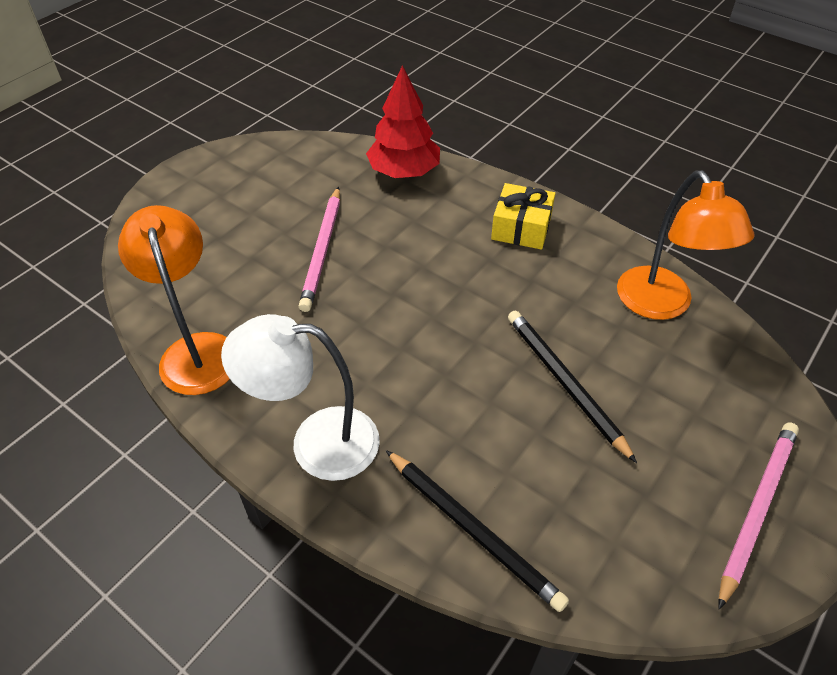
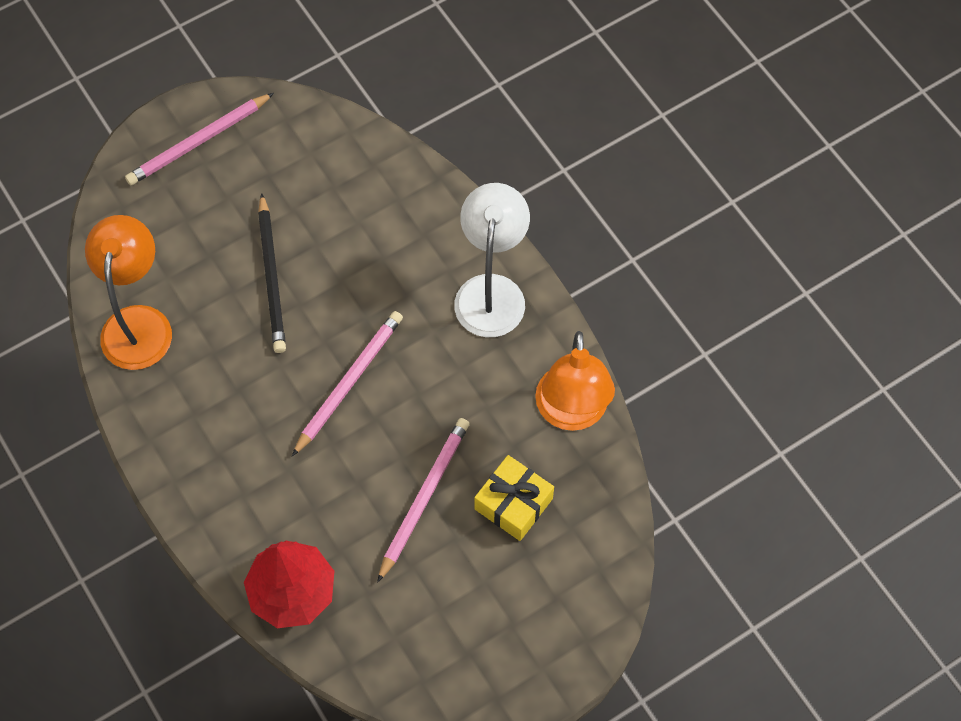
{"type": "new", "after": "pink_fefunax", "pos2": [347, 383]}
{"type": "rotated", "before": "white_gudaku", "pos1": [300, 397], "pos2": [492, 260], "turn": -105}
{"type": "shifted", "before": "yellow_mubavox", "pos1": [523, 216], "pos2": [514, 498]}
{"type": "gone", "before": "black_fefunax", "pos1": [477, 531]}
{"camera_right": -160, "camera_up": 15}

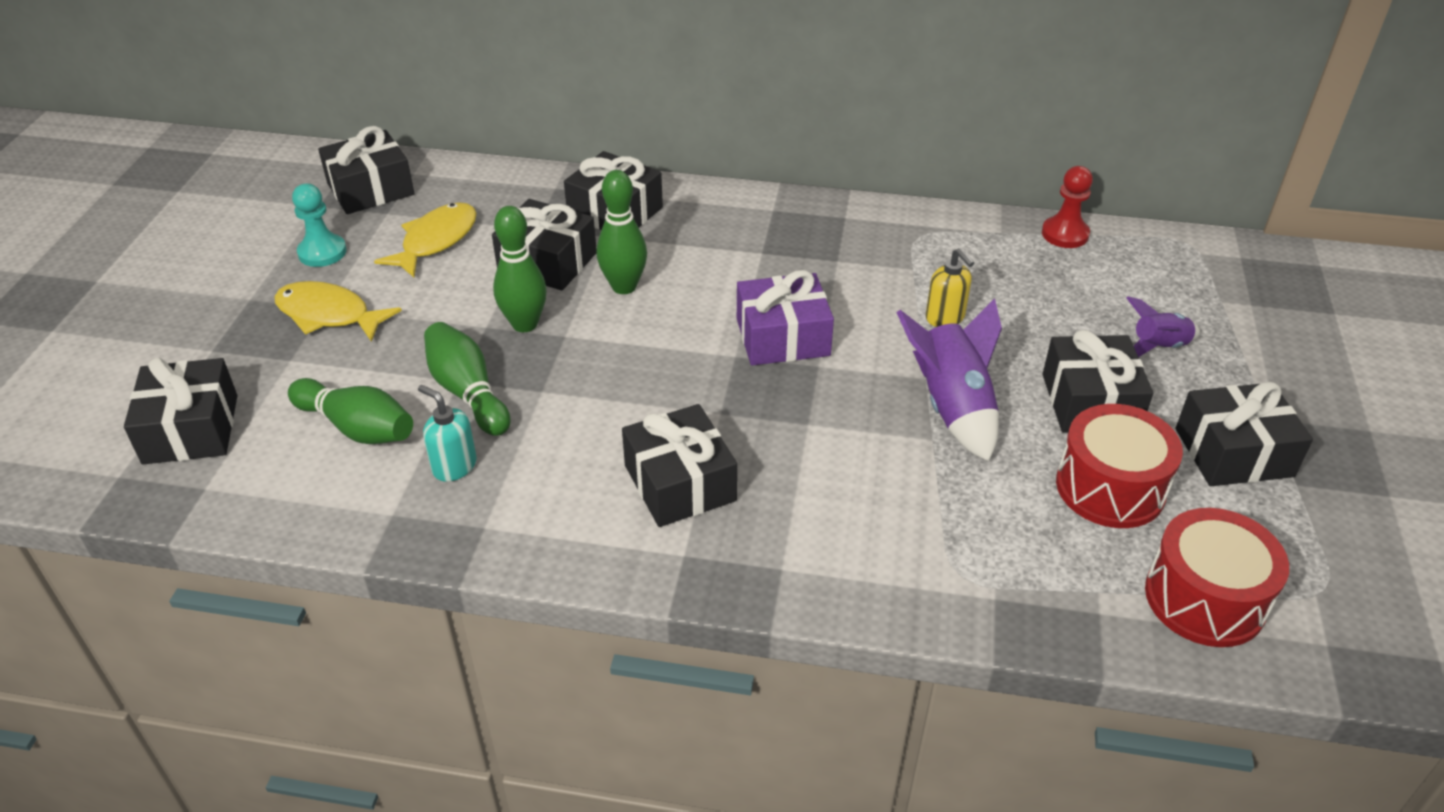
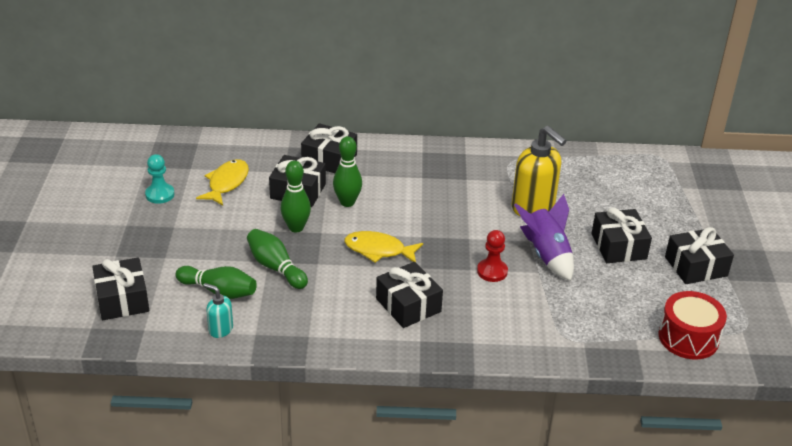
{"type": "shifted", "before": "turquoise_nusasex", "pos1": [447, 433], "pos2": [218, 310]}
{"type": "shifted", "before": "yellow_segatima", "pos1": [338, 311], "pos2": [383, 247]}
{"type": "shifted", "before": "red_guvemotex", "pos1": [1067, 207], "pos2": [492, 256]}
{"type": "scaled", "before": "yellow_nusasex", "pos1": [950, 287], "pos2": [539, 171], "scale": 2.01}
{"type": "gone", "before": "black_mubavox", "pos1": [366, 170]}
{"type": "gone", "before": "purple_mubavox", "pos1": [785, 318]}
{"type": "gone", "before": "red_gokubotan", "pos1": [1119, 466]}
{"type": "gone", "before": "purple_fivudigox", "pos1": [1163, 326]}
{"camera_right": -10, "camera_up": -5}

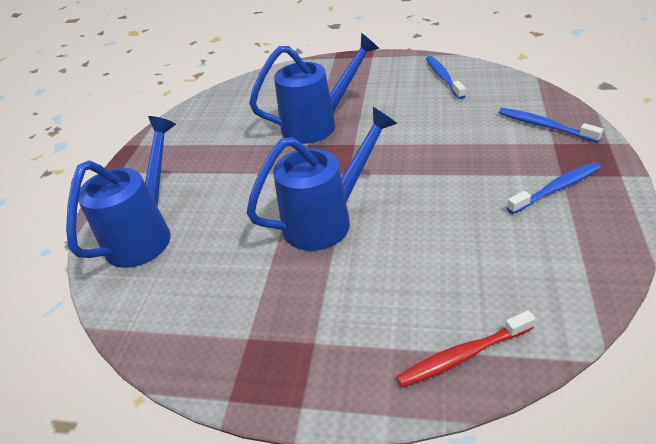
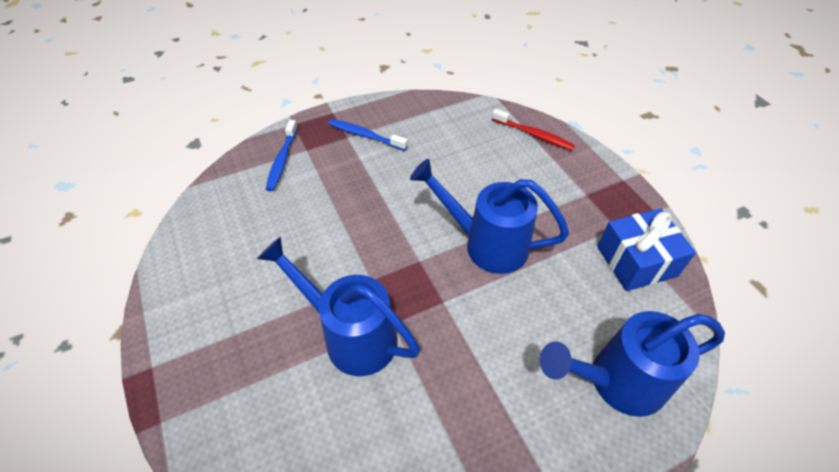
{"type": "new", "after": "blue_mubavox", "pos2": [646, 249]}
{"type": "gone", "before": "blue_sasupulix", "pos1": [446, 77]}
{"camera_right": -130, "camera_up": 10}

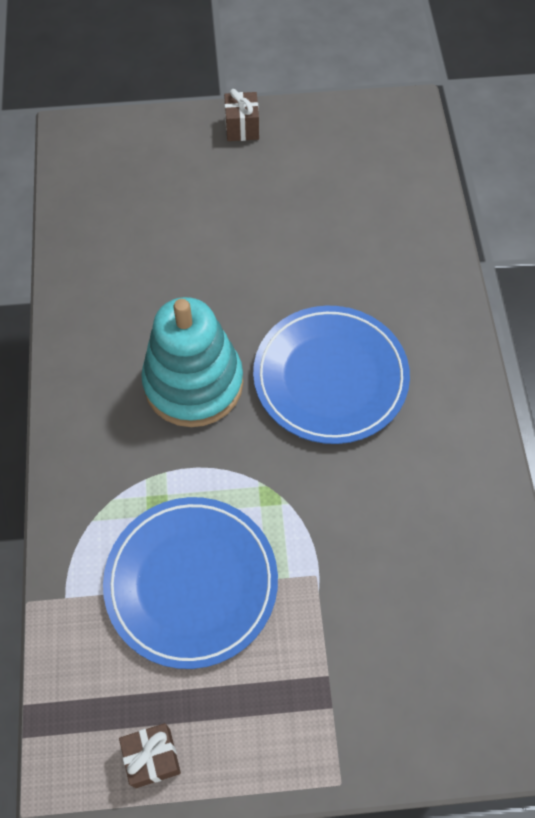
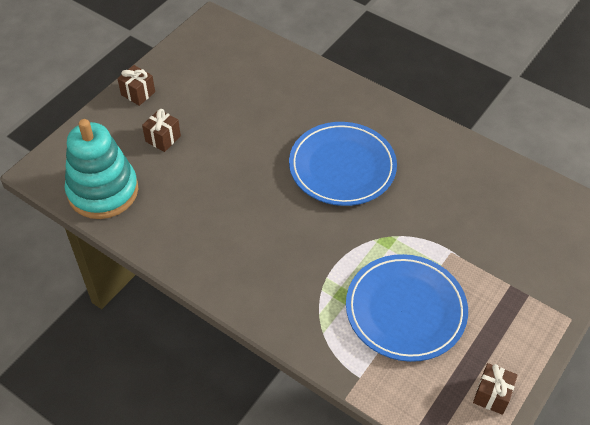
{"type": "shifted", "before": "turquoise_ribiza", "pos1": [192, 362], "pos2": [101, 169]}
{"type": "new", "after": "brown_mubavox", "pos2": [161, 130]}
{"camera_right": -50, "camera_up": -10}

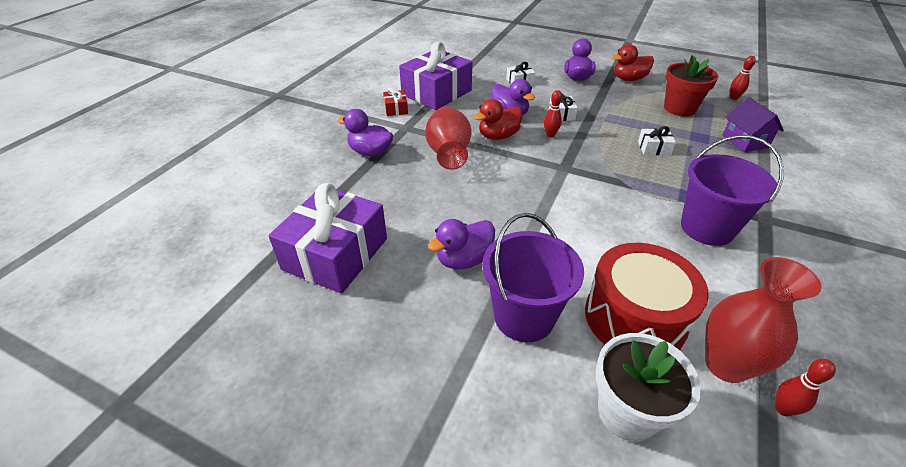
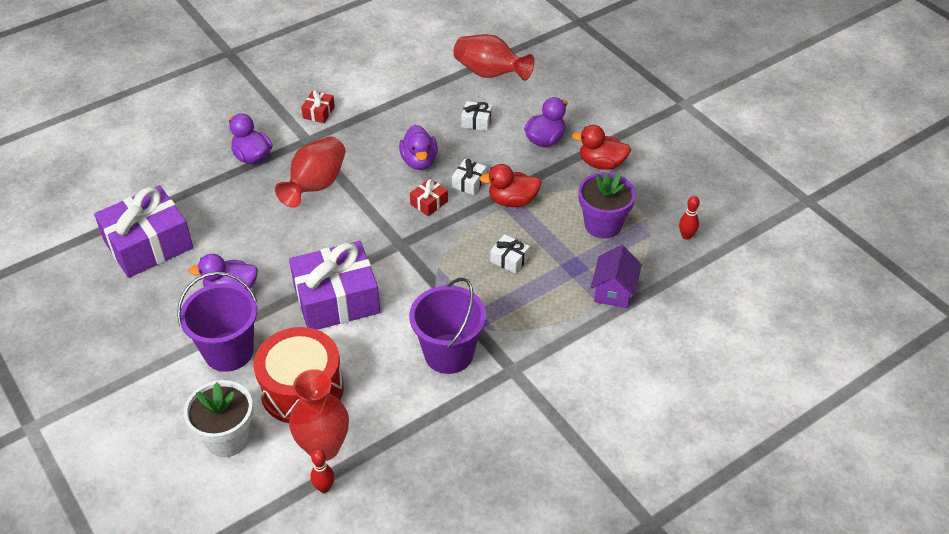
{"type": "shifted", "before": "purple_mubavox", "pos1": [435, 75], "pos2": [334, 285]}
{"type": "swapped", "before": "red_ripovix", "after": "red_mubavox", "pos1": [553, 114], "pos2": [429, 197]}
{"type": "new", "after": "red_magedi", "pos2": [494, 57]}
{"type": "shifted", "before": "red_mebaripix", "pos1": [498, 119], "pos2": [510, 185]}
{"type": "repainted", "before": "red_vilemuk", "after": "purple_vilemuk", "pos1": [691, 85], "pos2": [607, 205]}
{"camera_right": 30, "camera_up": 5}

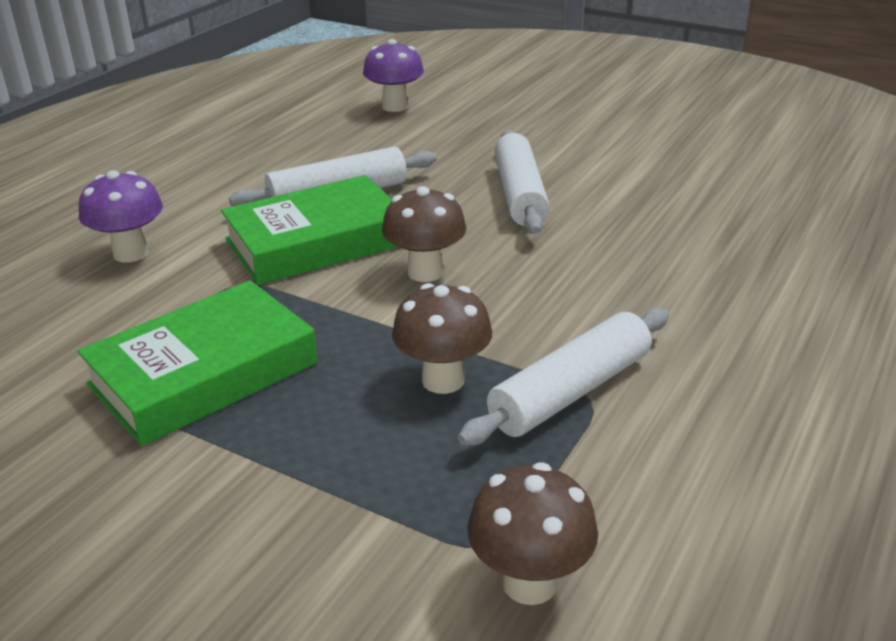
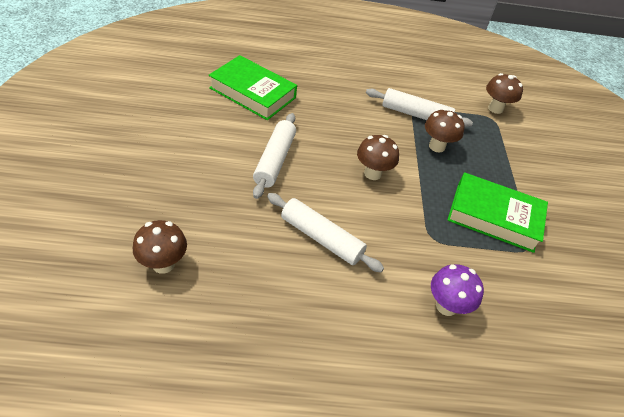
{"type": "repainted", "before": "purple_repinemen", "after": "brown_repinemen", "pos1": [393, 75], "pos2": [160, 247]}
{"type": "shifted", "before": "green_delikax", "pos1": [309, 230], "pos2": [253, 87]}
{"type": "rotated", "before": "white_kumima", "pos1": [522, 182], "pos2": [274, 156], "turn": -45}
{"camera_right": -125, "camera_up": 15}

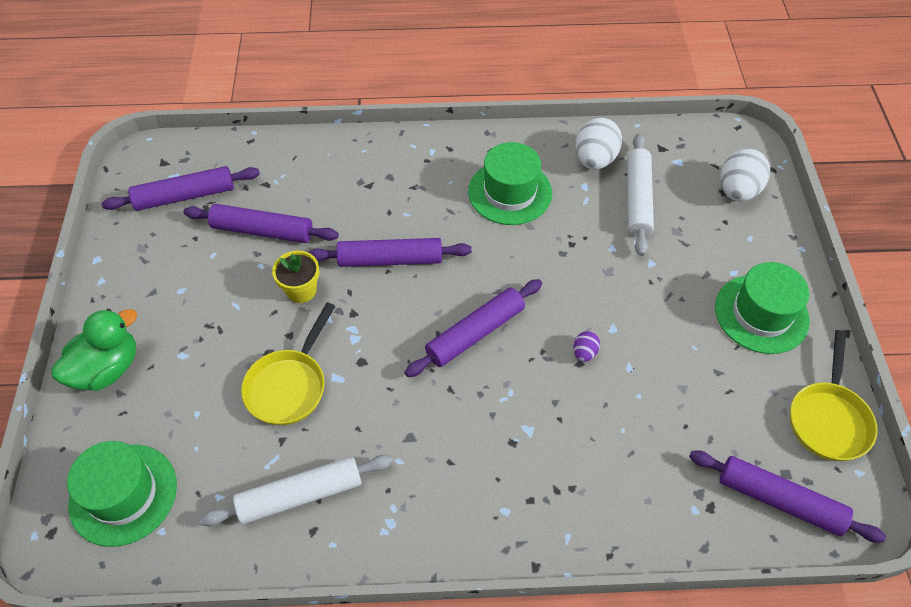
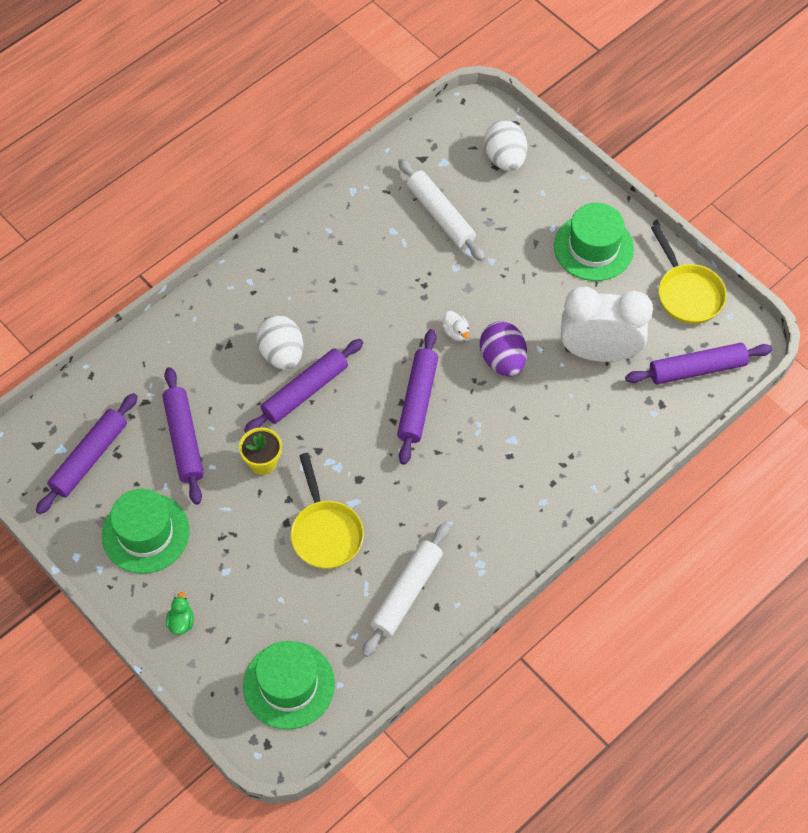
{"type": "shifted", "before": "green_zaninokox", "pos1": [510, 183], "pos2": [146, 531]}
{"type": "rotated", "before": "purple_kumima", "pos1": [261, 223], "pos2": [183, 436], "turn": -75}
{"type": "scaled", "before": "green_mebaripix", "pos1": [94, 350], "pos2": [180, 613], "scale": 0.48}
{"type": "shifted", "before": "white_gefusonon", "pos1": [599, 143], "pos2": [279, 342]}
{"type": "new", "after": "white_mebaripix", "pos2": [455, 326]}
{"type": "scaled", "before": "purple_gefusonon", "pos1": [586, 346], "pos2": [503, 349], "scale": 2.04}
{"type": "new", "after": "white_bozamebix", "pos2": [607, 324]}
{"camera_right": -40, "camera_up": 5}

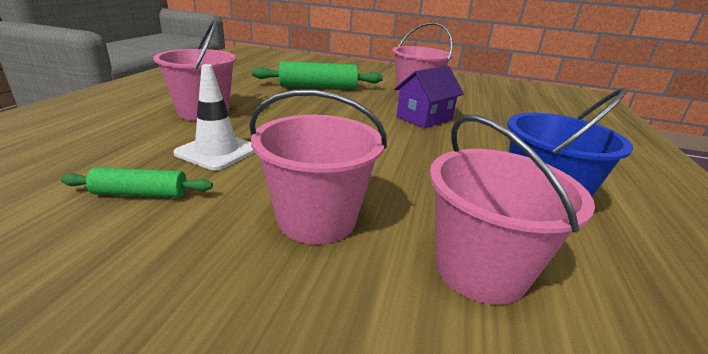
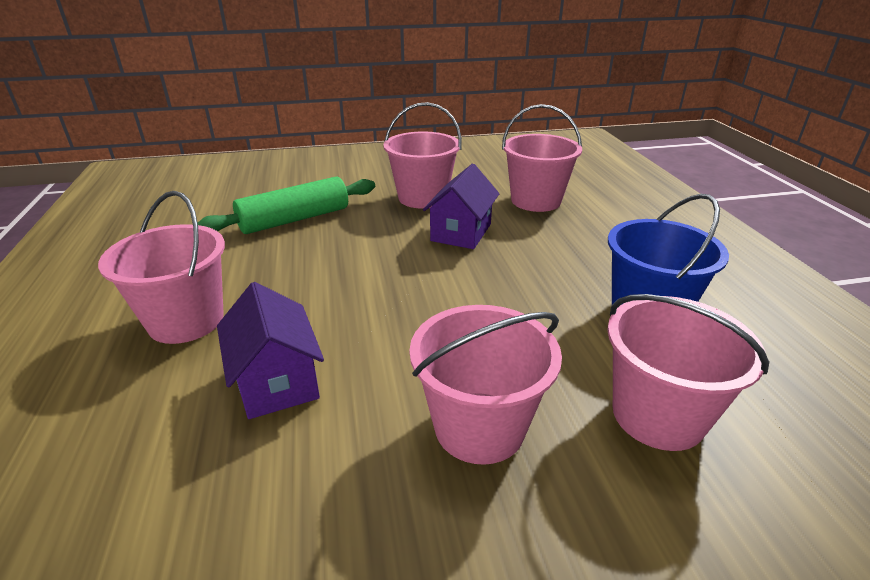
{"type": "swapped", "before": "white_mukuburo", "after": "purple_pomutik", "pos1": [214, 117], "pos2": [270, 350]}
{"type": "new", "after": "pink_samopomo", "pos2": [542, 158]}
{"type": "gone", "before": "green_kumima", "pos1": [137, 182]}
{"camera_right": -25, "camera_up": 5}

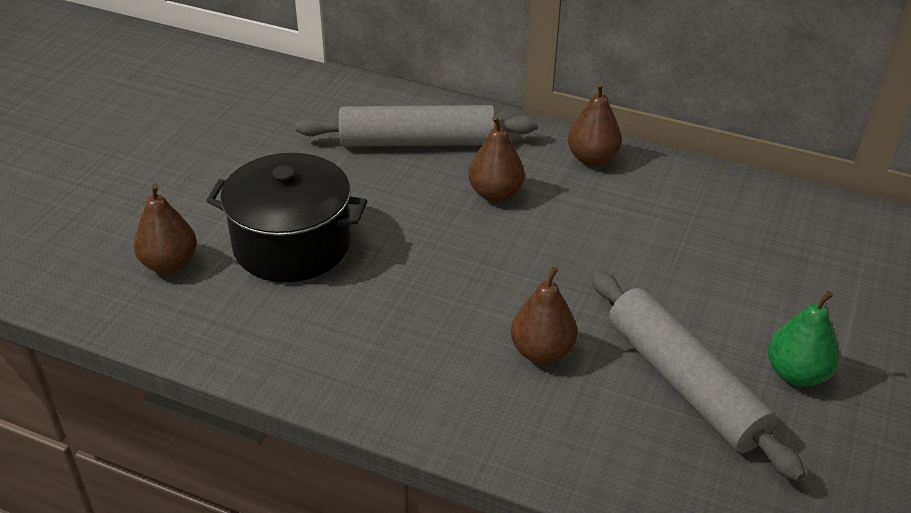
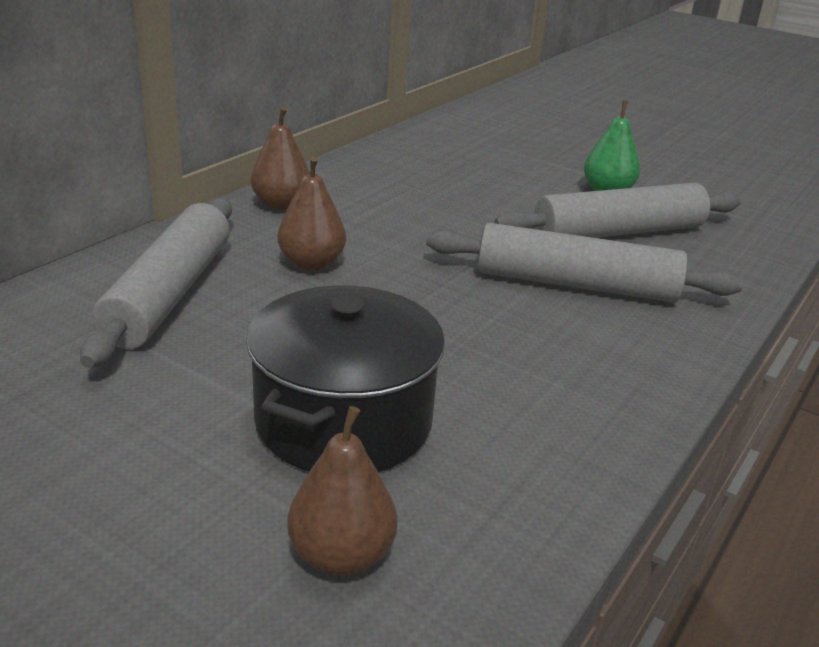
{"type": "swapped", "before": "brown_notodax", "after": "grey_kumima", "pos1": [544, 315], "pos2": [584, 263]}
{"camera_right": -80, "camera_up": -10}

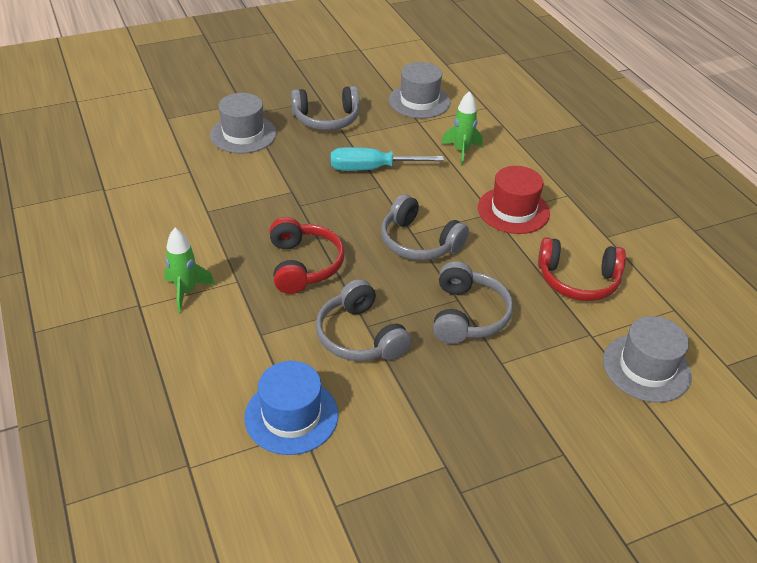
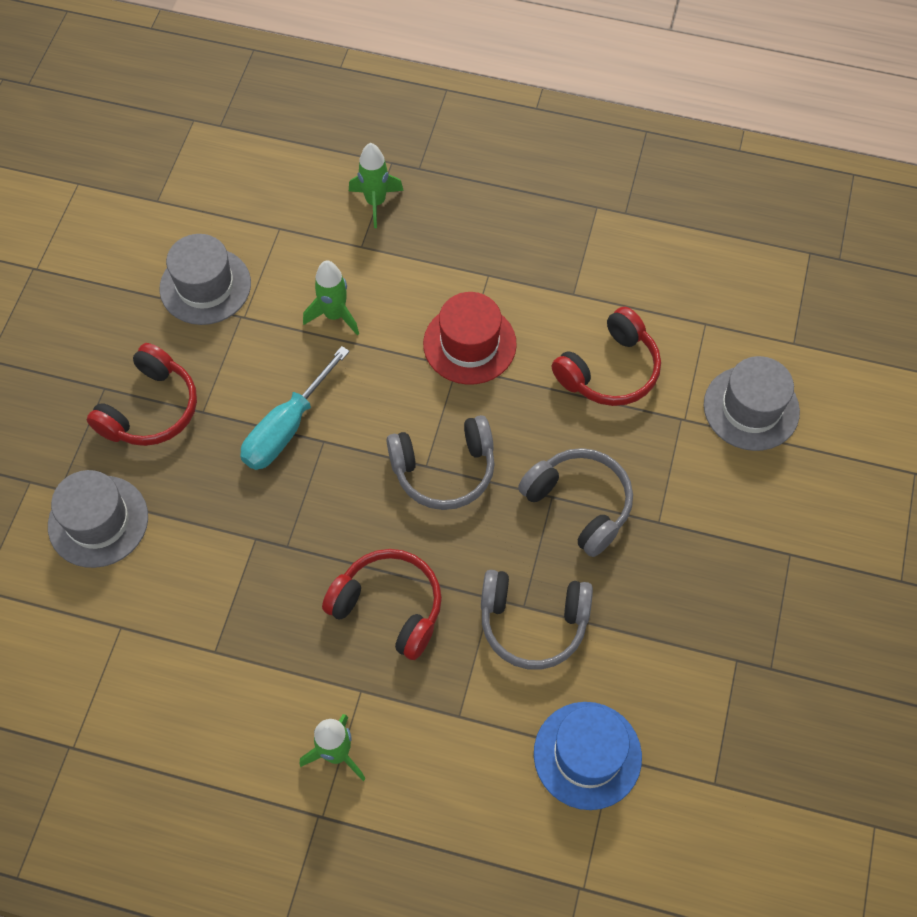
{"type": "repainted", "before": "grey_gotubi", "after": "red_gotubi", "pos1": [325, 108], "pos2": [142, 394]}
{"type": "new", "after": "green_fivudigox", "pos2": [376, 185]}
{"camera_right": -50, "camera_up": 20}

